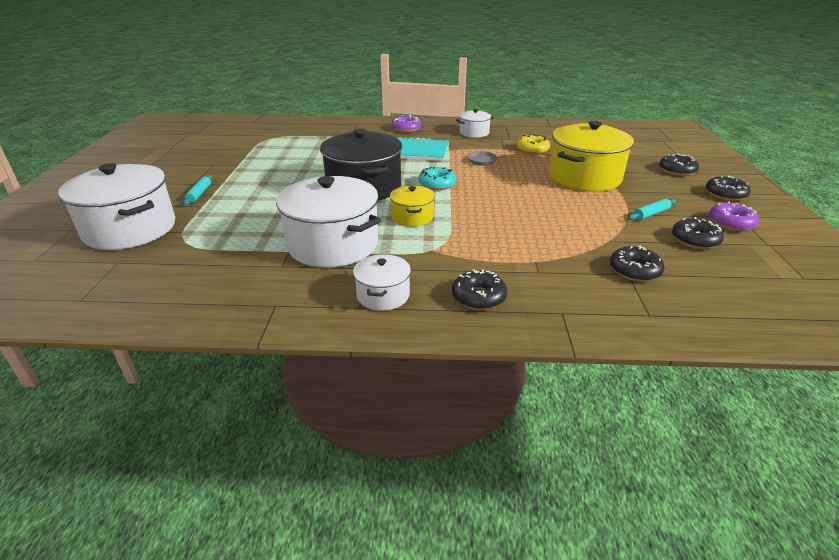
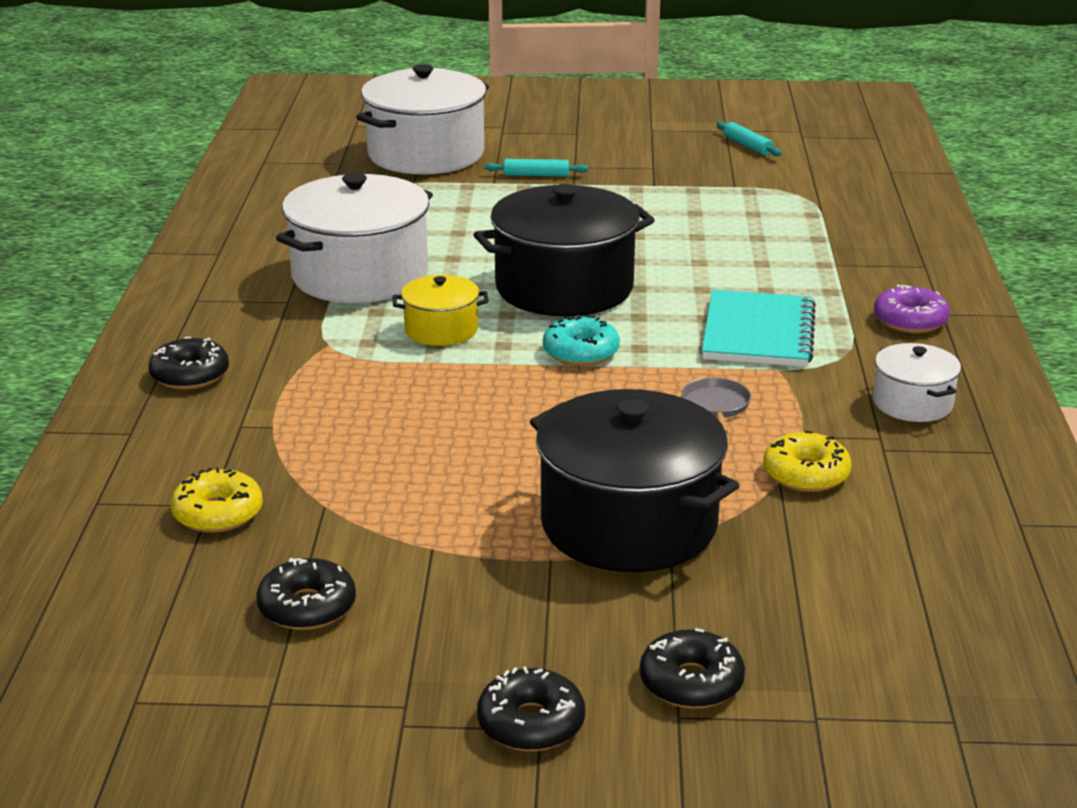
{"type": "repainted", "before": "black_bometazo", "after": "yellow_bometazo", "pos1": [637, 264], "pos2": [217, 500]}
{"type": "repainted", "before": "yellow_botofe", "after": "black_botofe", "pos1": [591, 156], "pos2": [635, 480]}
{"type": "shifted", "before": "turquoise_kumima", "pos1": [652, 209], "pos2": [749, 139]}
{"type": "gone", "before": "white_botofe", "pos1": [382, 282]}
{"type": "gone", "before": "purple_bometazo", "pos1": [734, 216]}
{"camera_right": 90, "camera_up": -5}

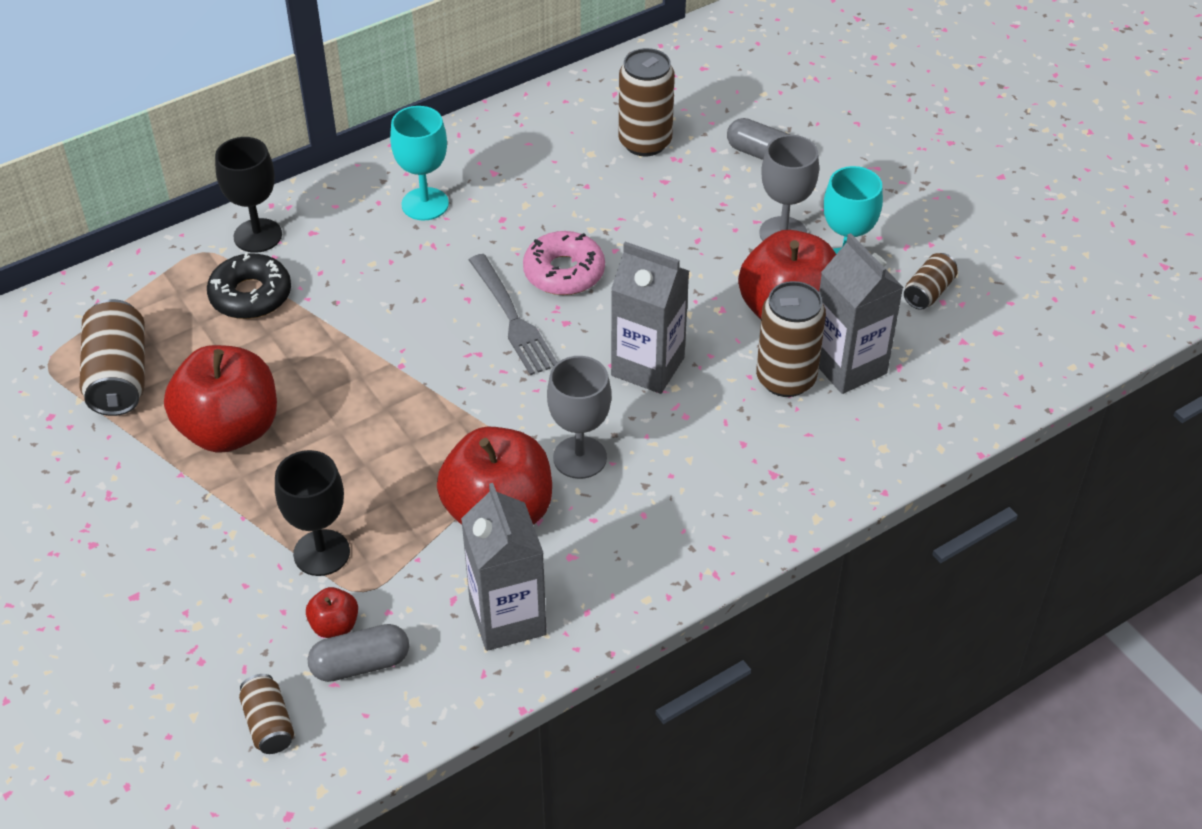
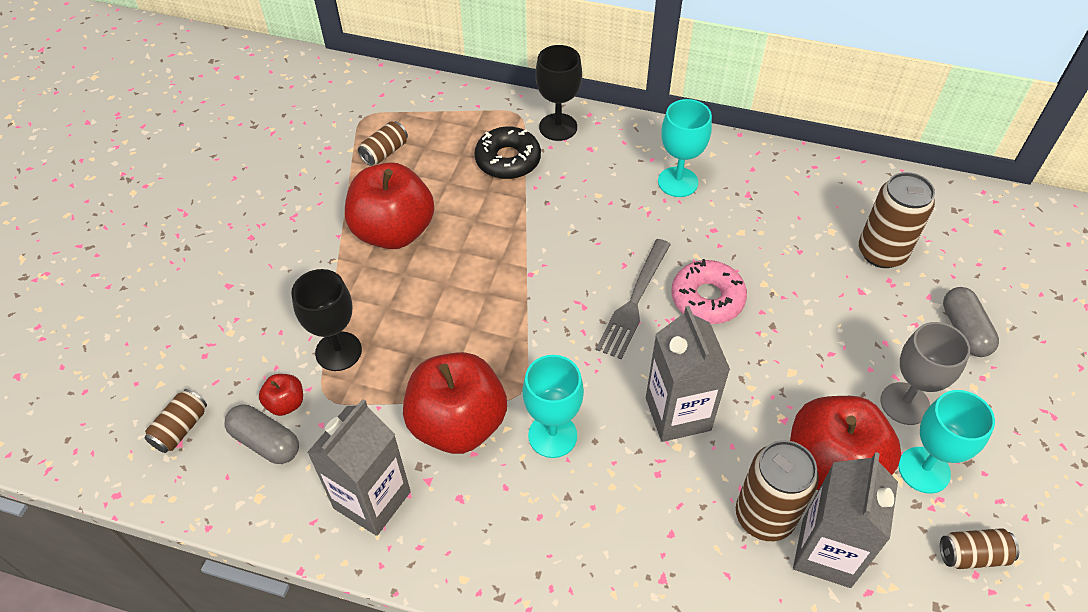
{"type": "scaled", "before": "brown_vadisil", "pos1": [112, 357], "pos2": [383, 144], "scale": 0.56}
{"type": "repainted", "before": "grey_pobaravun", "after": "turquoise_pobaravun", "pos1": [579, 417], "pos2": [553, 406]}
{"camera_right": 50, "camera_up": 5}

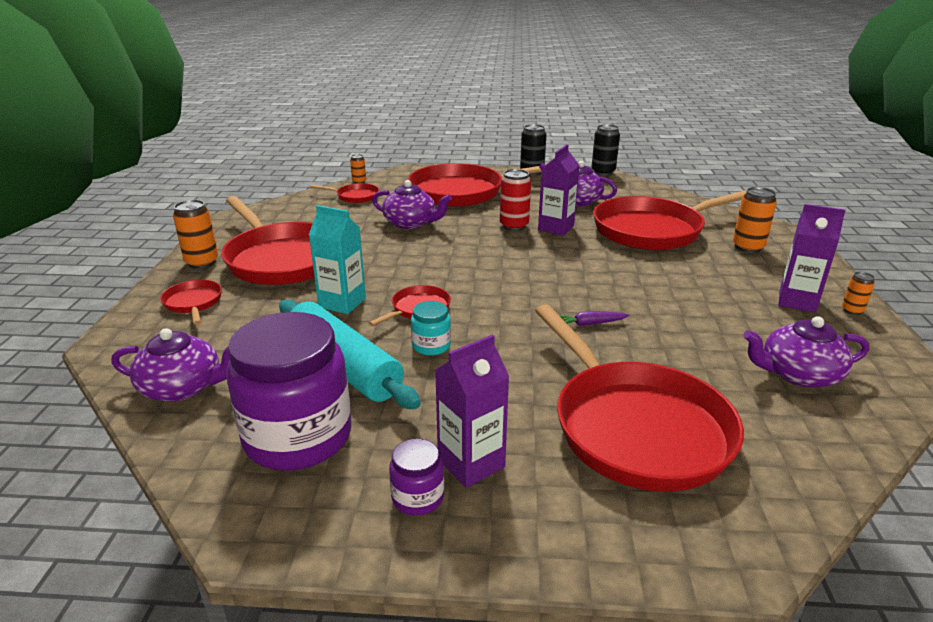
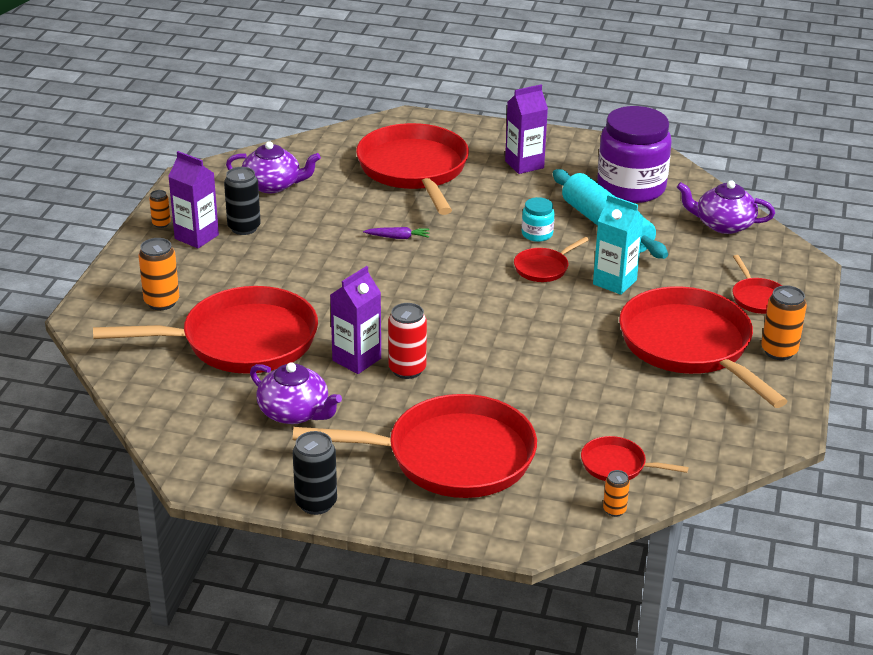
{"type": "shifted", "before": "black_vadisil", "pos1": [605, 150], "pos2": [242, 201]}
{"type": "gone", "before": "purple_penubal", "pos1": [412, 204]}
{"type": "gone", "before": "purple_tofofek", "pos1": [416, 477]}
{"camera_right": -170, "camera_up": 5}

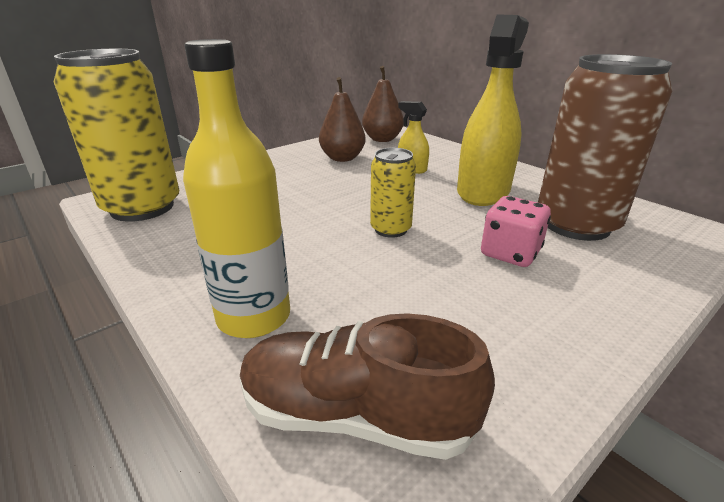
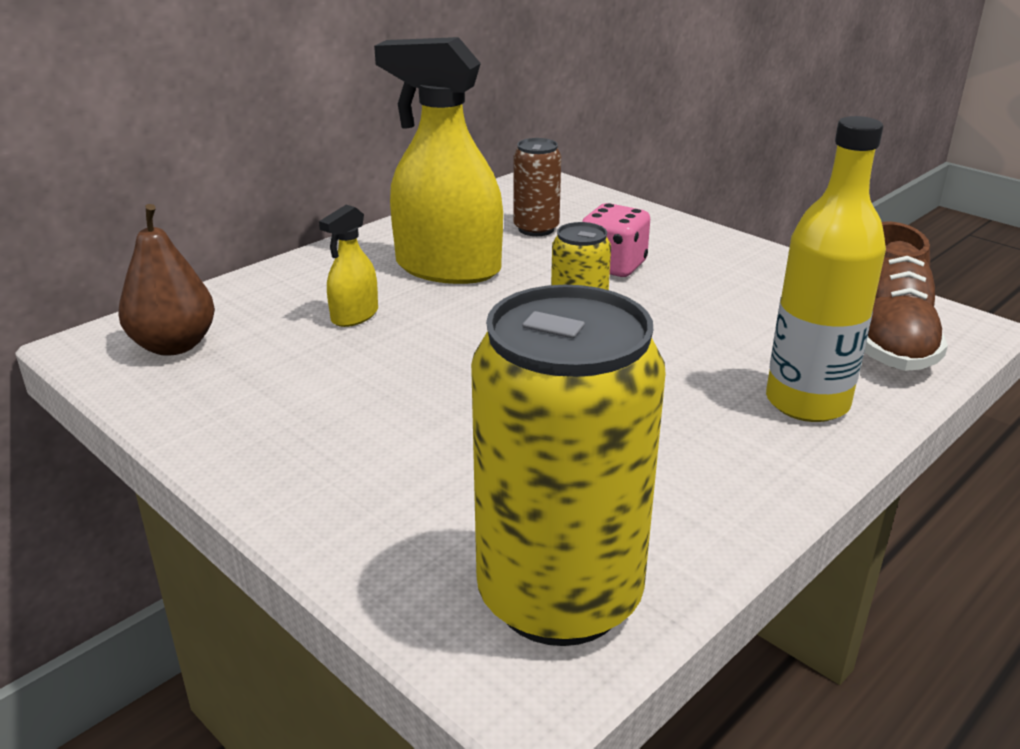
{"type": "scaled", "before": "brown_vadisil", "pos1": [605, 147], "pos2": [537, 187], "scale": 0.5}
{"type": "gone", "before": "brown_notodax", "pos1": [342, 119]}
{"camera_right": -95, "camera_up": 0}

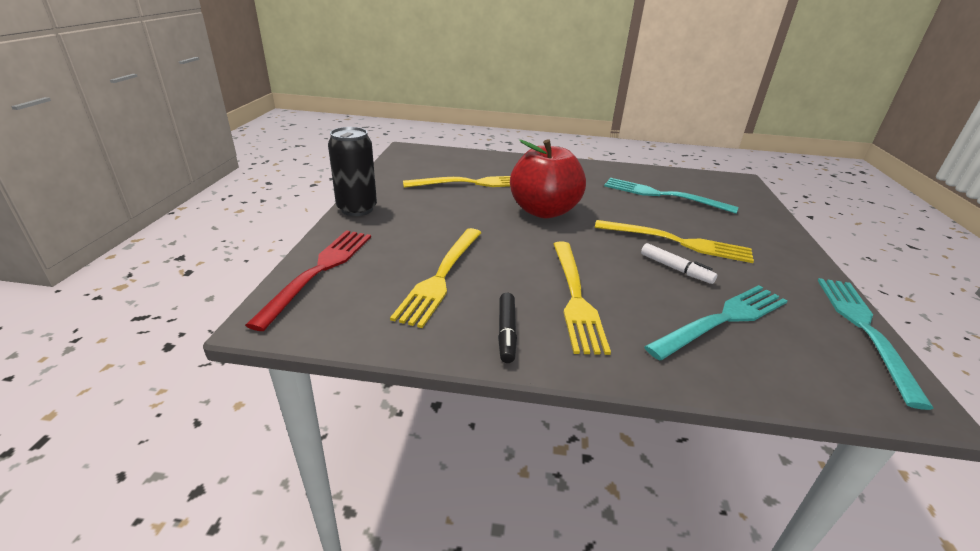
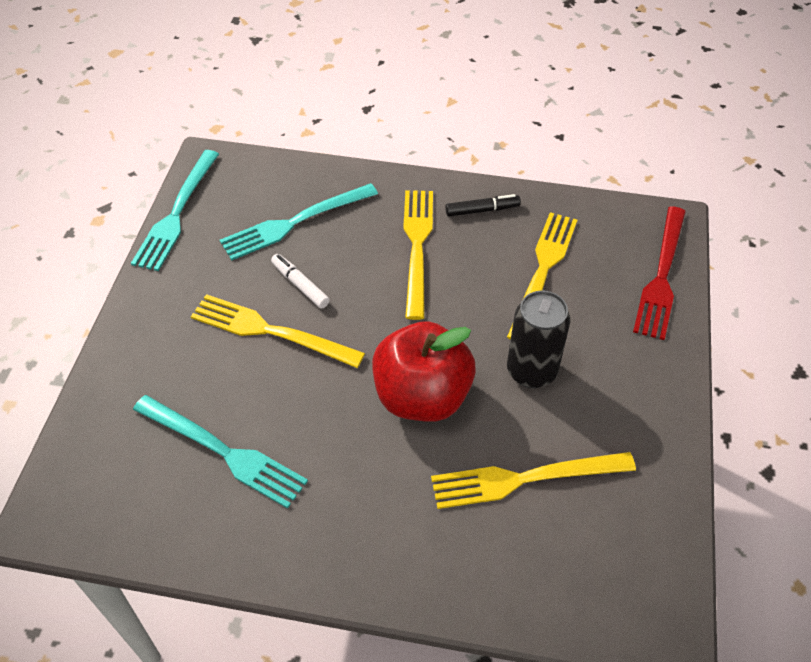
{"type": "rotated", "before": "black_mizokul", "pos1": [507, 328], "pos2": [483, 205], "turn": 75}
{"type": "shifted", "before": "black_vadisil", "pos1": [352, 171], "pos2": [538, 339]}
{"camera_right": -175, "camera_up": 20}

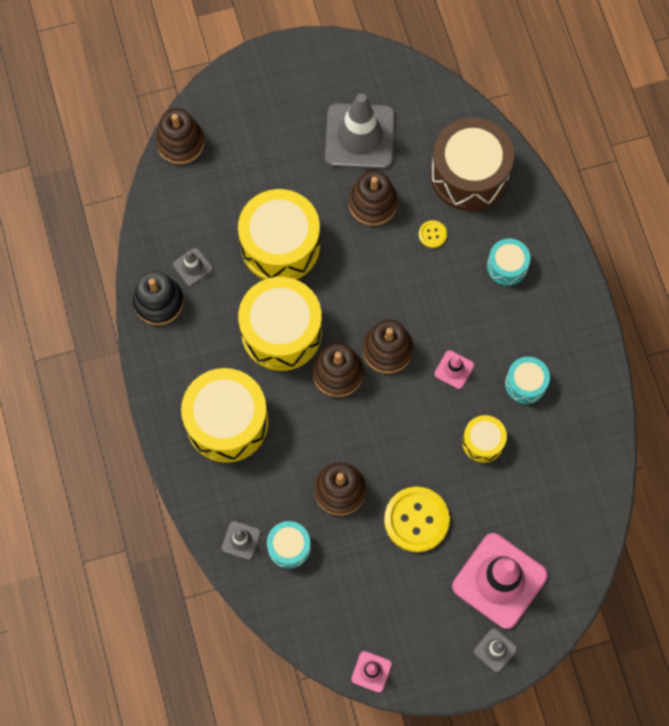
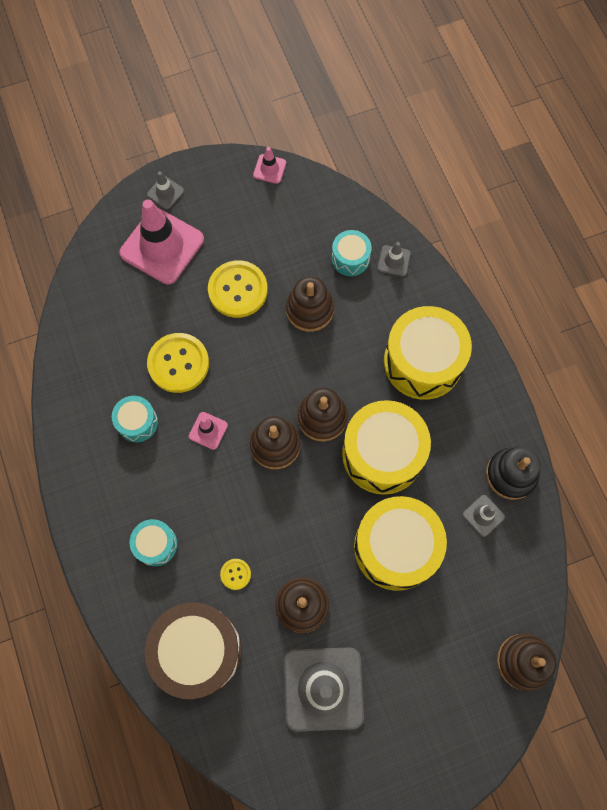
{"type": "swapped", "before": "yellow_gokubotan", "after": "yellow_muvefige", "pos1": [484, 439], "pos2": [178, 363]}
{"camera_right": 175, "camera_up": 0}

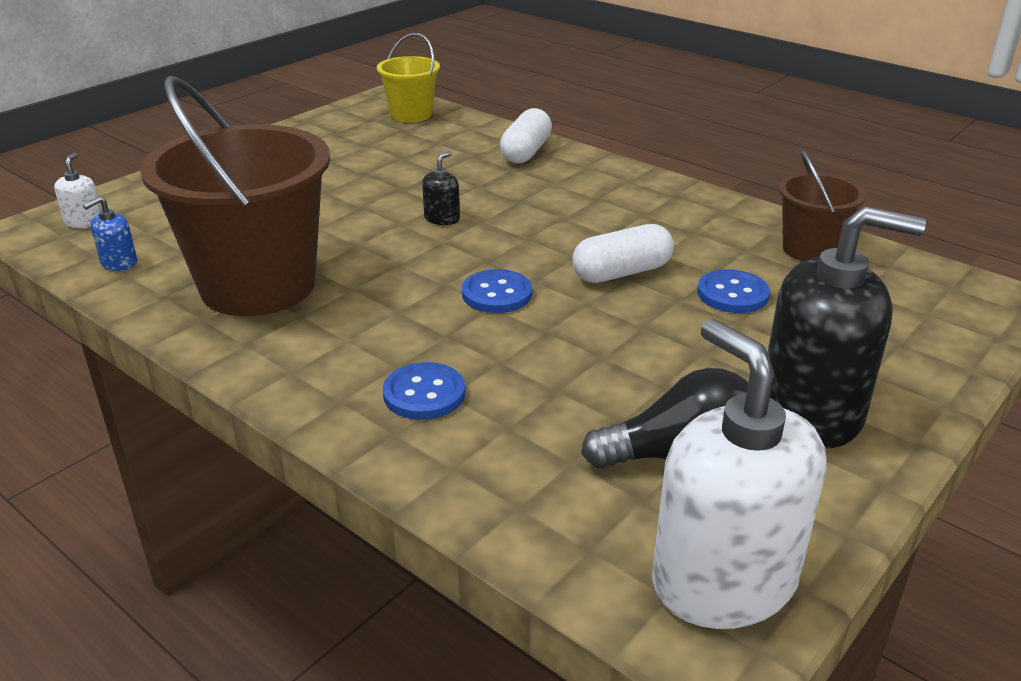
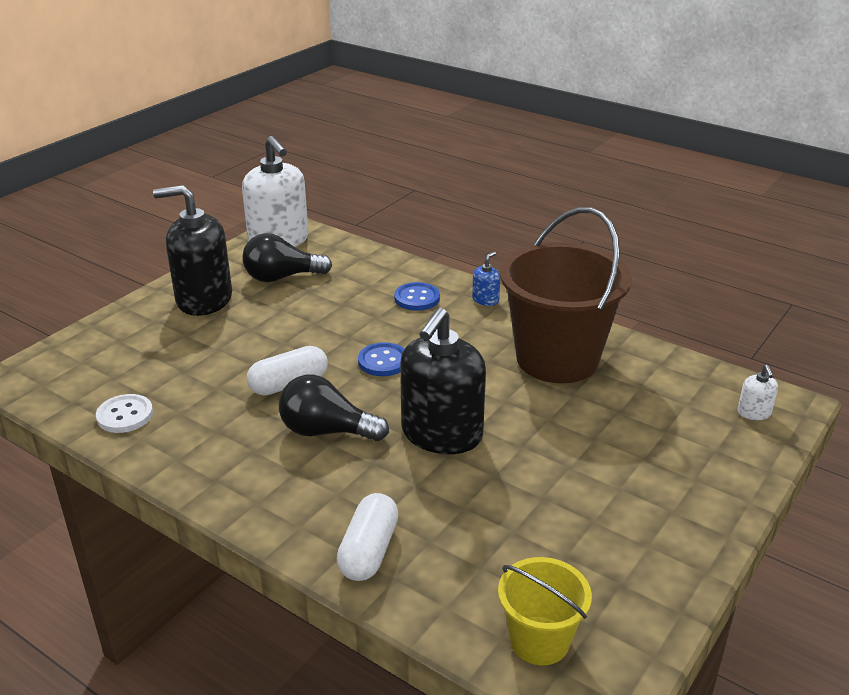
{"type": "swapped", "before": "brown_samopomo", "after": "white_muvefige", "pos1": [822, 205], "pos2": [124, 413]}
{"type": "new", "after": "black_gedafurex", "pos2": [334, 408]}
{"type": "scaled", "before": "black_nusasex", "pos1": [441, 188], "pos2": [443, 381], "scale": 2.43}
{"type": "shifted", "before": "blue_nusasex", "pos1": [110, 233], "pos2": [486, 279]}
{"type": "gone", "before": "blue_muvefige", "pos1": [733, 291]}
{"camera_right": 175, "camera_up": 0}

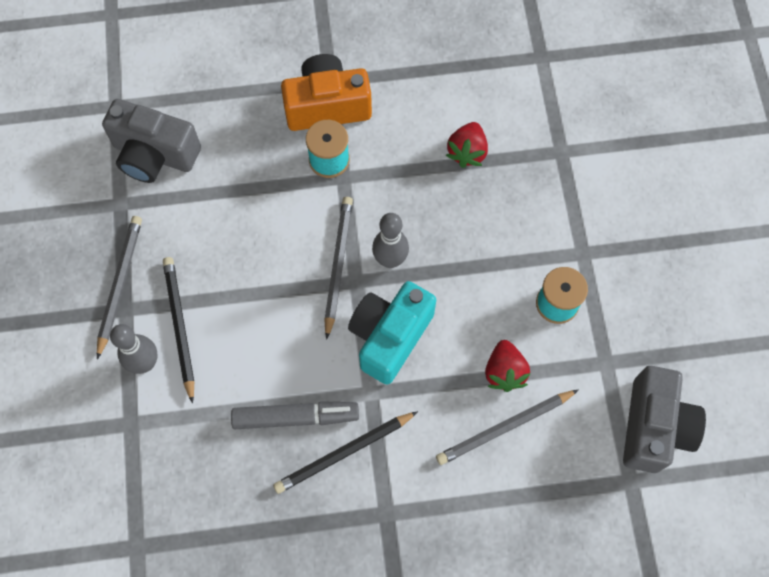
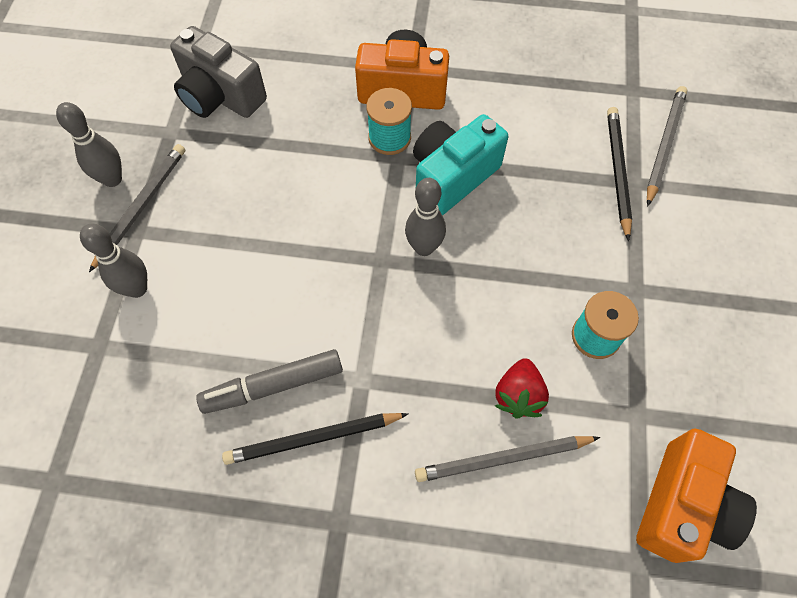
{"type": "new", "after": "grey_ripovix", "pos2": [89, 144]}
{"type": "rotated", "before": "grey_mizokul", "pos1": [295, 415], "pos2": [269, 381], "turn": 150}
{"type": "shifted", "before": "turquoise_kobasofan", "pos1": [392, 333], "pos2": [460, 164]}
{"type": "shifted", "before": "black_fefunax", "pos1": [178, 330], "pos2": [619, 174]}
{"type": "repainted", "before": "grey_kobasofan", "after": "orange_kobasofan", "pos1": [664, 419], "pos2": [696, 496]}
{"type": "shifted", "before": "grey_fefunax", "pos1": [338, 268], "pos2": [667, 146]}
{"type": "gone", "before": "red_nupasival", "pos1": [467, 145]}
{"camera_right": 15, "camera_up": -5}

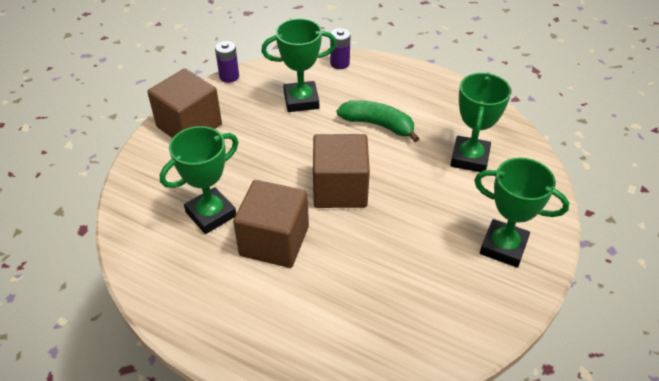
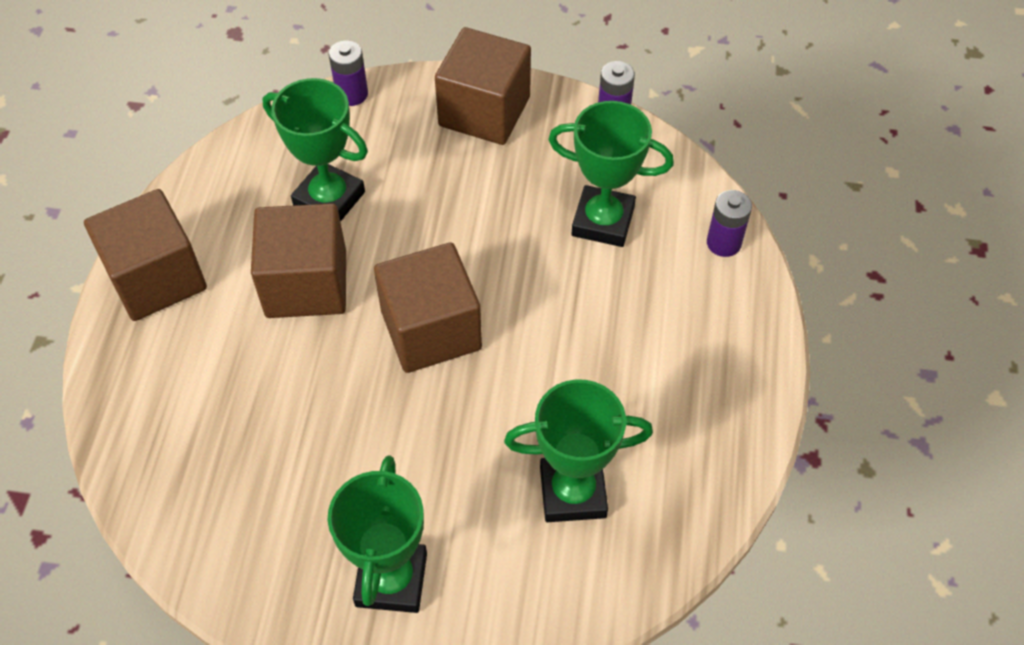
{"type": "new", "after": "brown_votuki", "pos2": [145, 255]}
{"type": "new", "after": "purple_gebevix", "pos2": [348, 73]}
{"type": "rotated", "before": "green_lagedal", "pos1": [299, 65], "pos2": [611, 174], "turn": -45}
{"type": "gone", "before": "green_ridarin", "pos1": [378, 121]}
{"camera_right": 70, "camera_up": 10}

